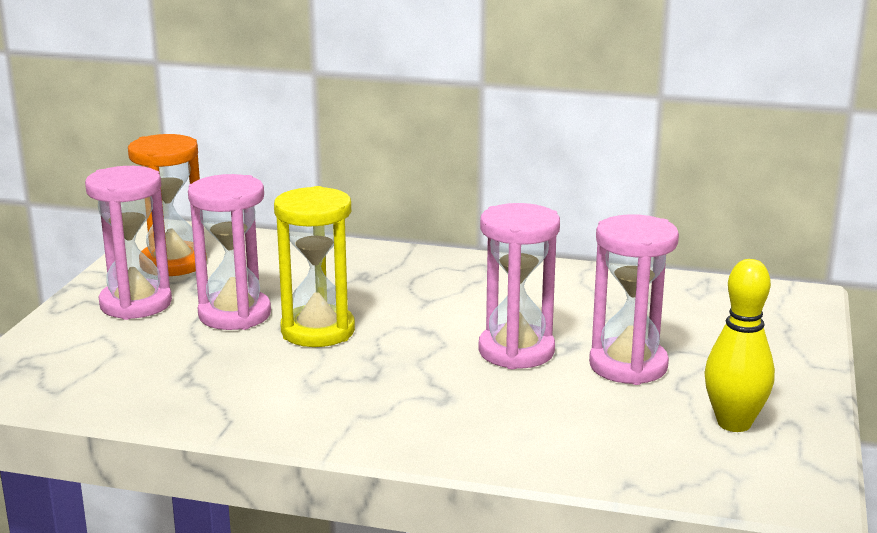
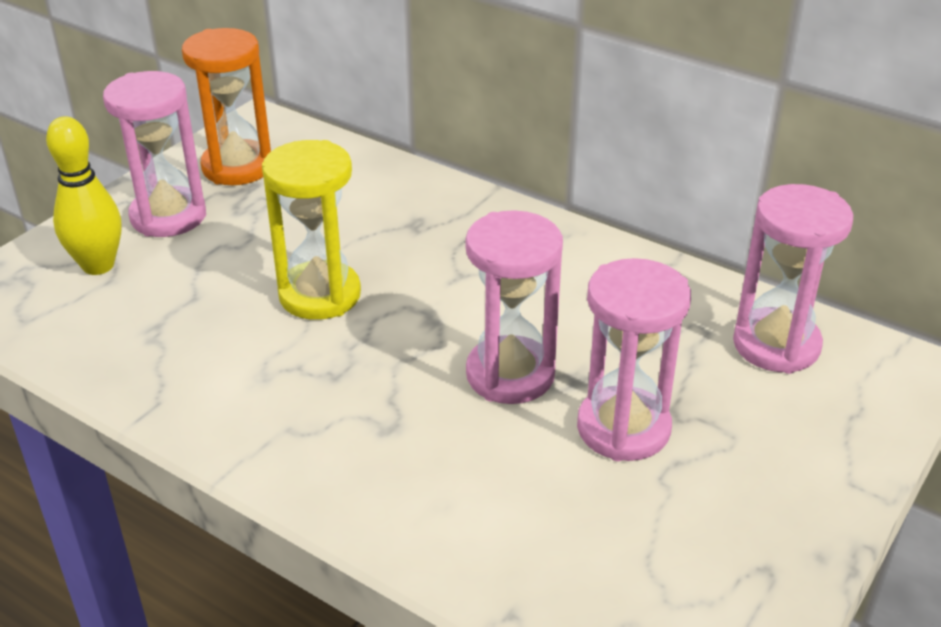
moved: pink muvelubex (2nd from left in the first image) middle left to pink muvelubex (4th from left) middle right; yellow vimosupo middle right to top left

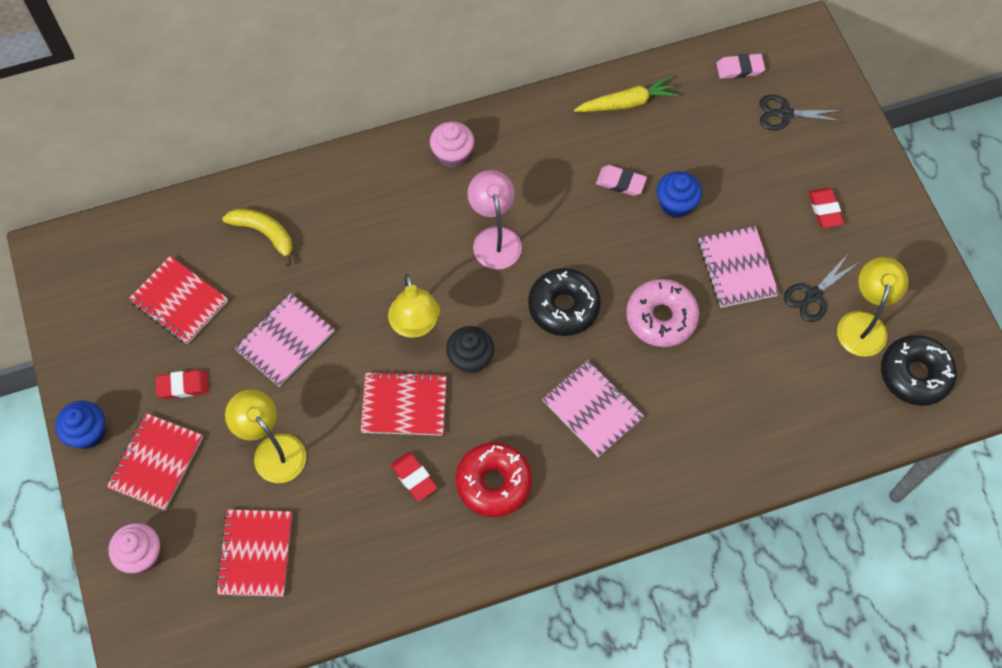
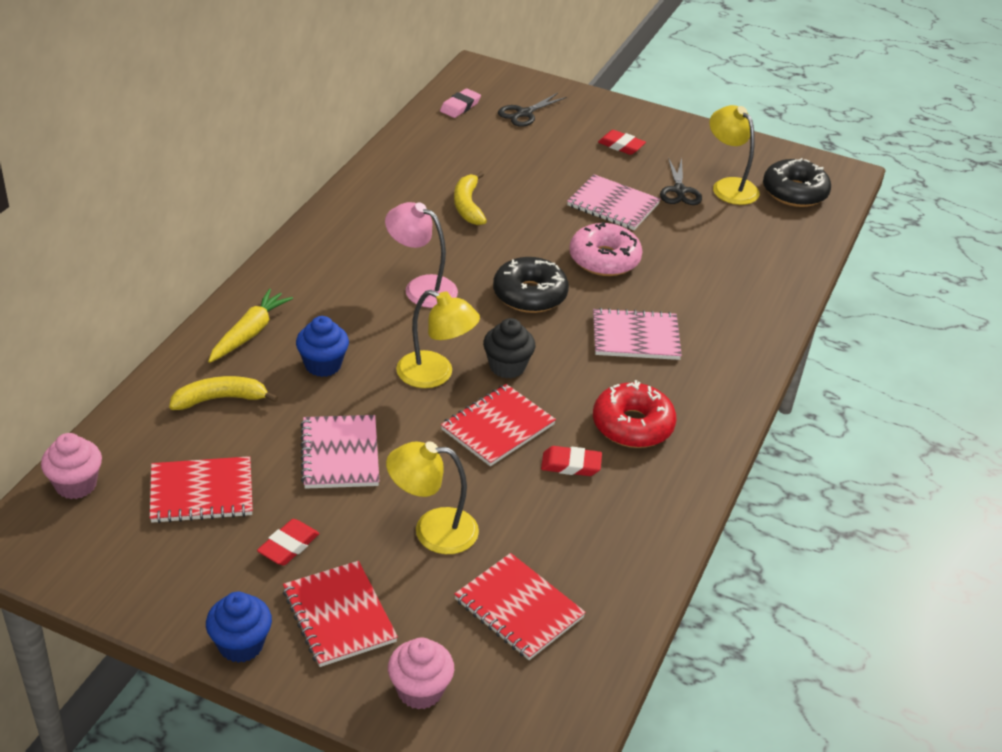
moved: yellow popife top centre to middle left; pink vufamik (2nd from left in the first image) top centre to pink vufamik (1st from left) middle left; blue vufamik (2nd from left) top right to middle left
replaced: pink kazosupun (1st from left) top centre to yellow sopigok (2nd from left) top centre

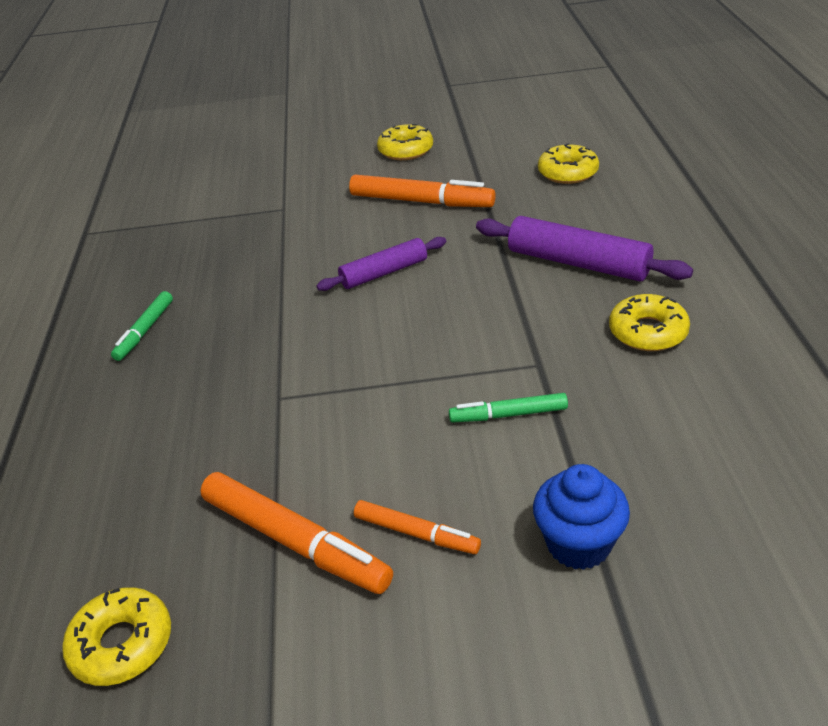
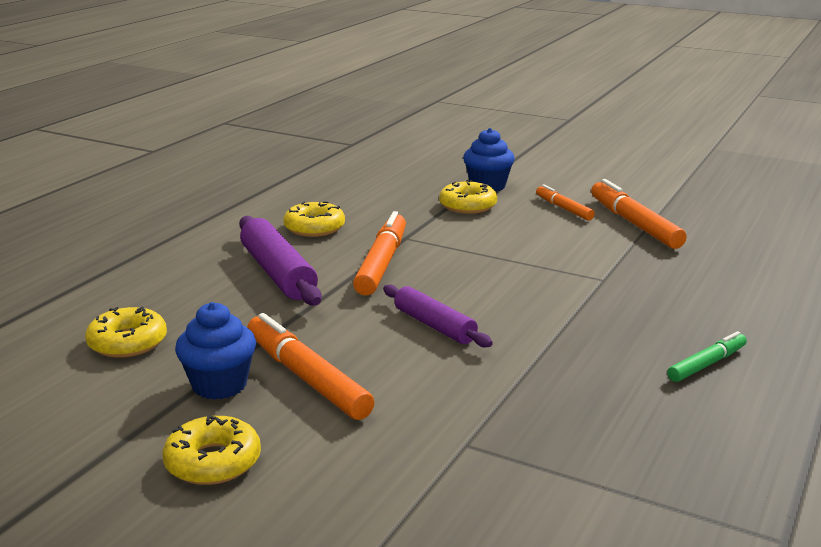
removed: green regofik (2nd from left) centre
added: orange regofik (2nd from left) centre; blue vufamik (1st from left) middle left
moved: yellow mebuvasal (1st from left in the first image) bottom left to yellow mebuvasal (4th from left) centre
turned: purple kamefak (1st from left in the first image) centre = centre 45 degrees clockwise

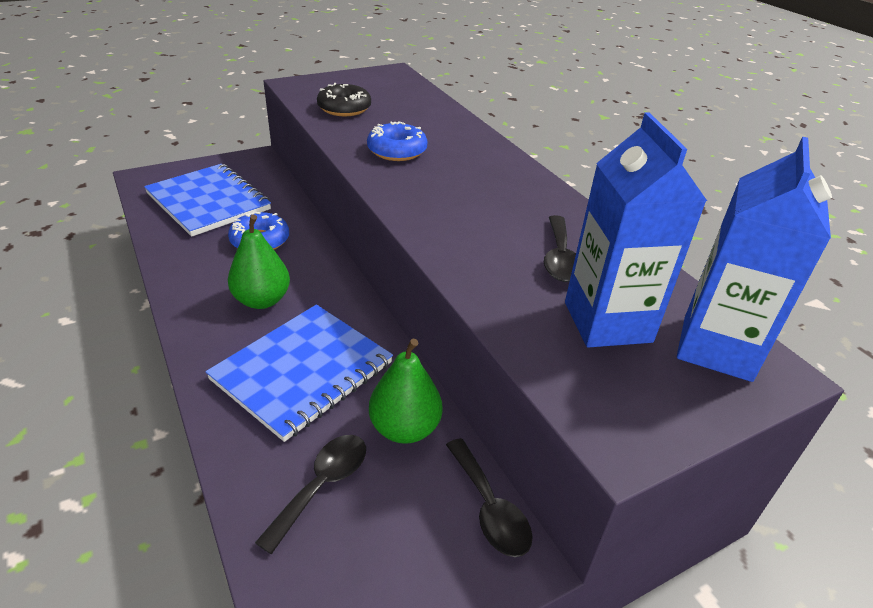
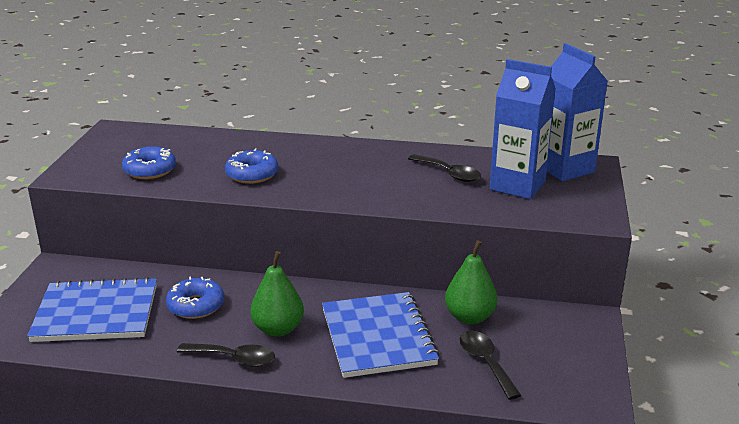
moved: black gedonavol (2nd from left in the first image) bottom centre to black gedonavol (1st from left) bottom left
recoloured: black mebuvasal top centre to blue mebuvasal (1st from left) middle left

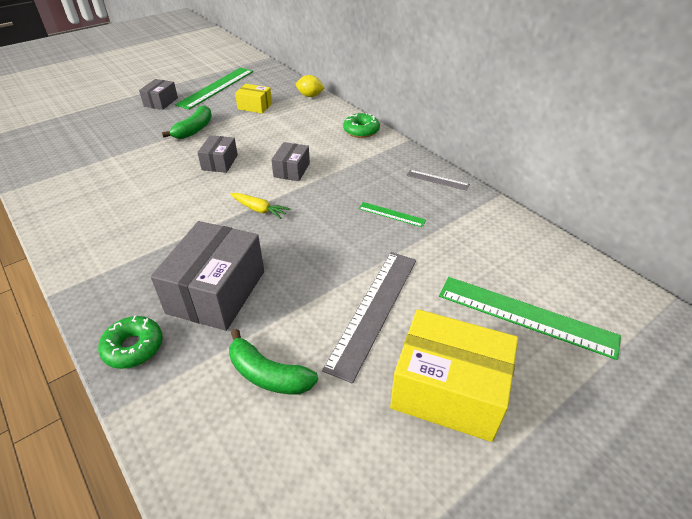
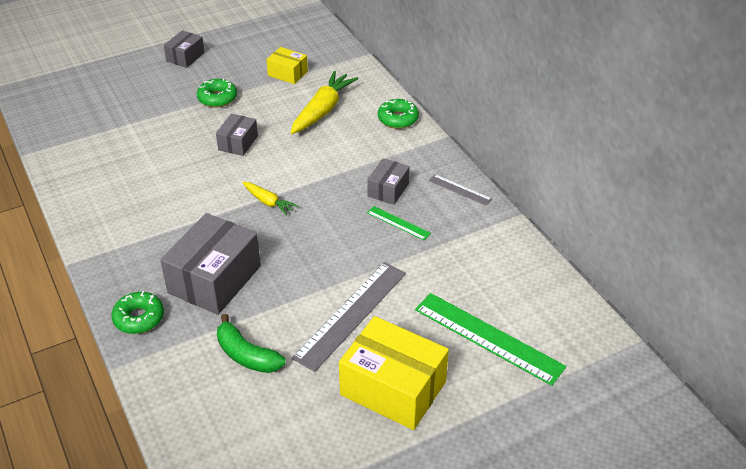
removed: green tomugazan (1st from left) top left; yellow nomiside top centre
added: yellow popife (2nd from left) top centre
moved: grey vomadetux (4th from left) top centre to centre
replaced: green sopigok (1st from left) top left to green mebuvasal (2nd from left) top left

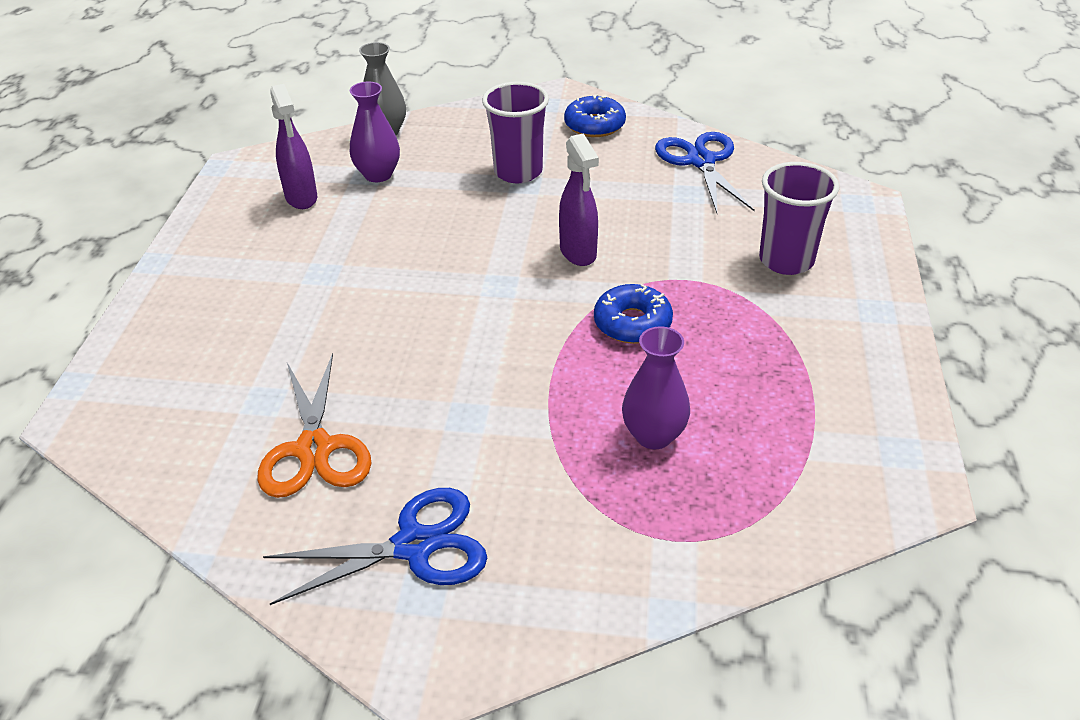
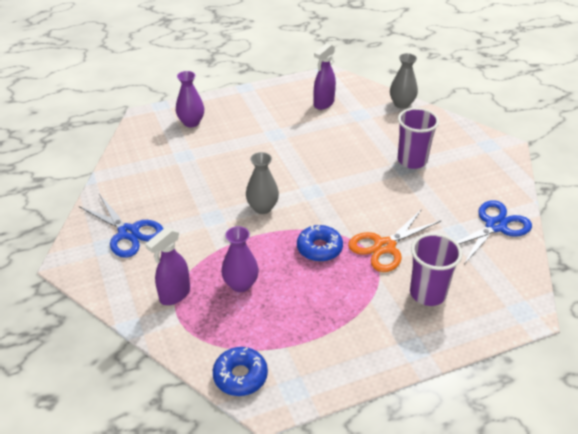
added: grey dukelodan (1st from left) centre
moved: purple dukelodan (1st from left) top centre to top left; blue mebuvasal (1st from left) top centre to bottom centre; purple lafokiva (2nd from left in the first image) top centre to purple lafokiva (1st from left) middle left; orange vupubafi middle left to middle right

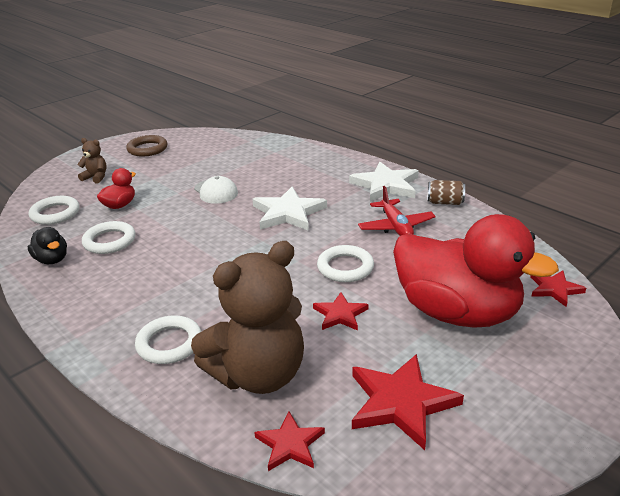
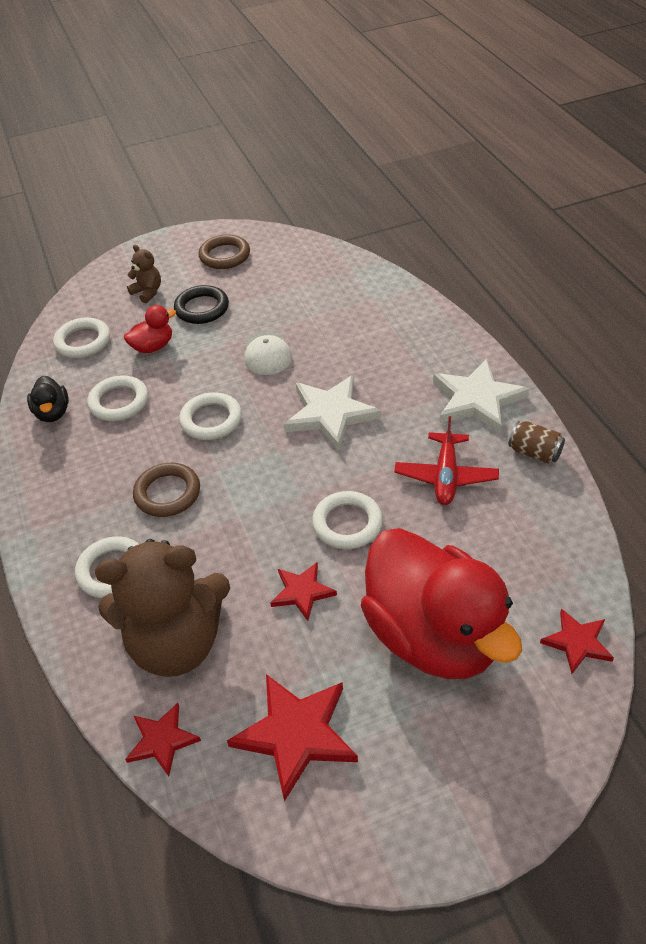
added: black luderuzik top left; white luderuzik (4th from left) middle left; brown luderuzik (1st from left) middle left

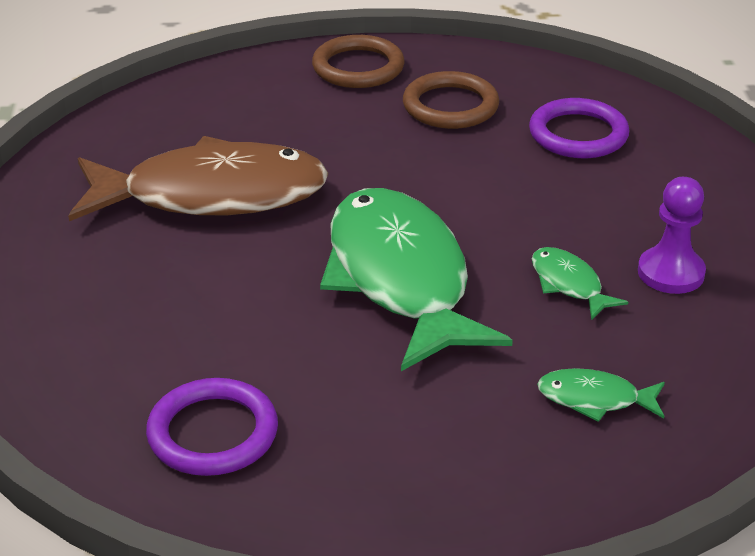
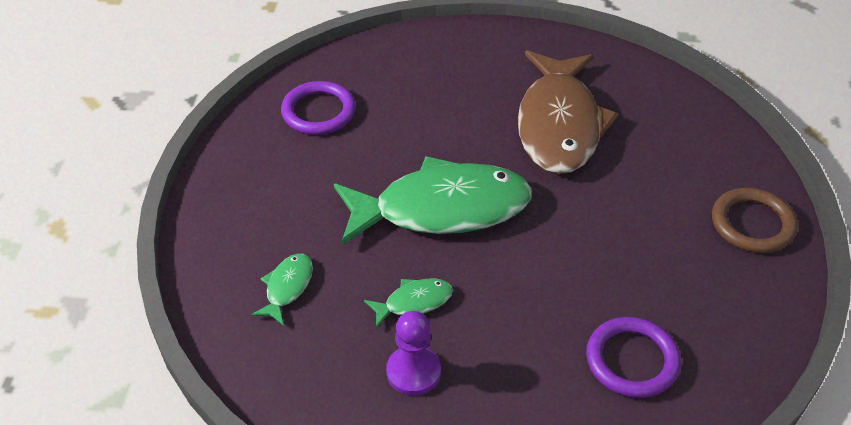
removed: brown luderuzik (2nd from left) top centre

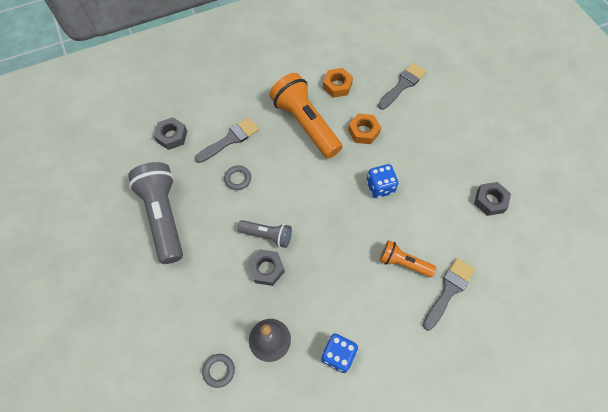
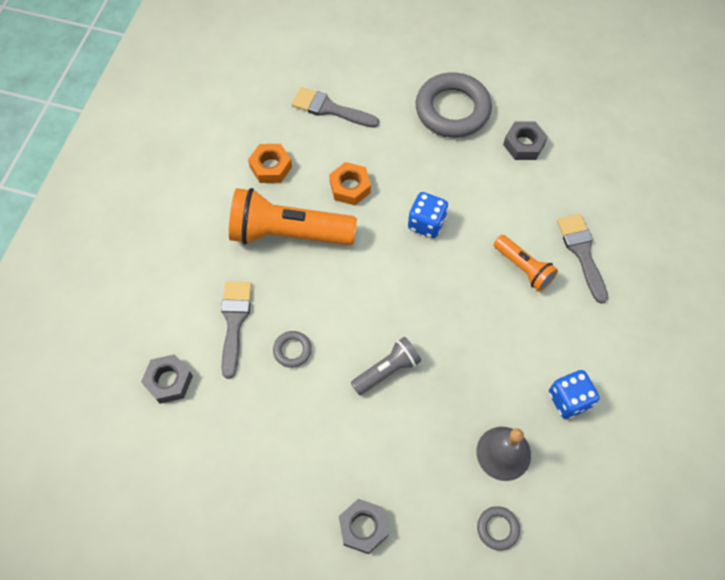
removed: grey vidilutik (1st from left) middle left
added: grey luderuzik (2nd from left) top centre
moved: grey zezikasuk (2nd from left) centre to bottom centre
turned: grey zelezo (2nd from left) top centre = top centre 60 degrees counterclockwise; orange vidilutik (2nd from left) middle right = middle right 105 degrees counterclockwise

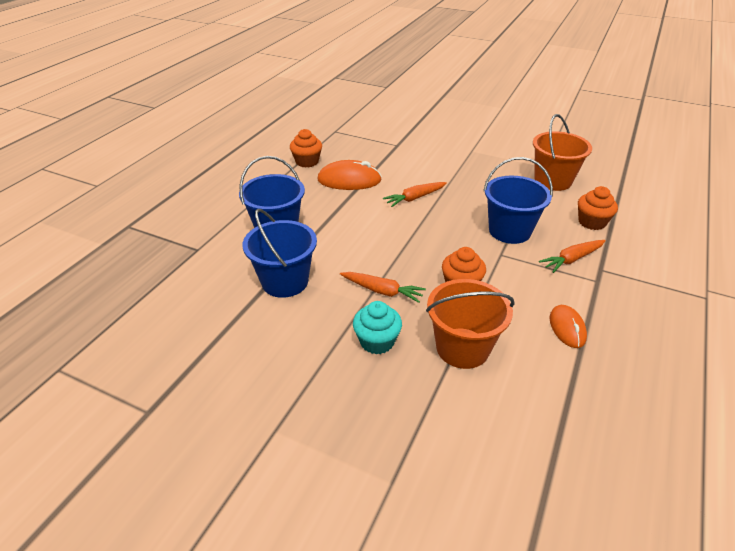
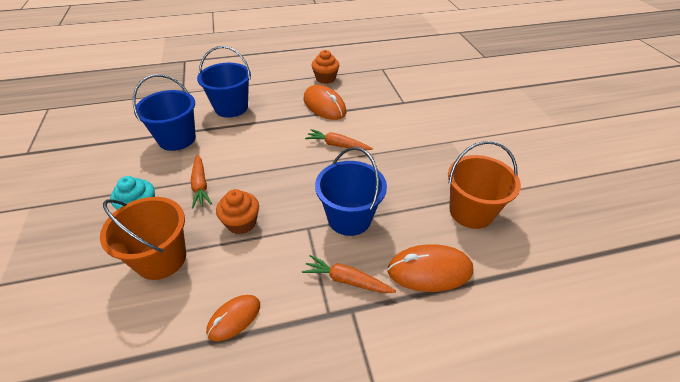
replaced: orange vufamik (3rd from left) middle right to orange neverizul (3rd from left) bottom centre

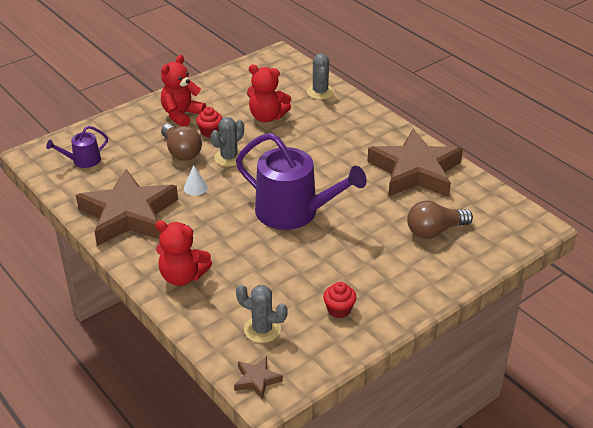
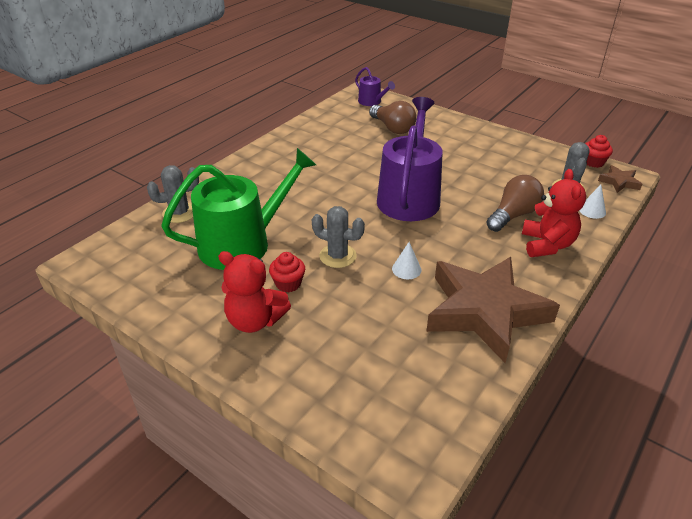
removed: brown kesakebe (3rd from left) middle right
added: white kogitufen (2nd from left) middle right
moved: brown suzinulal (1st from left in the first image) top left to brown suzinulal (2nd from left) middle right; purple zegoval (1st from left) middle left to top centre; red vufamik (2nd from left) bottom centre to top right
replaced: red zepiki (3rd from left) top centre to green zegoval centre

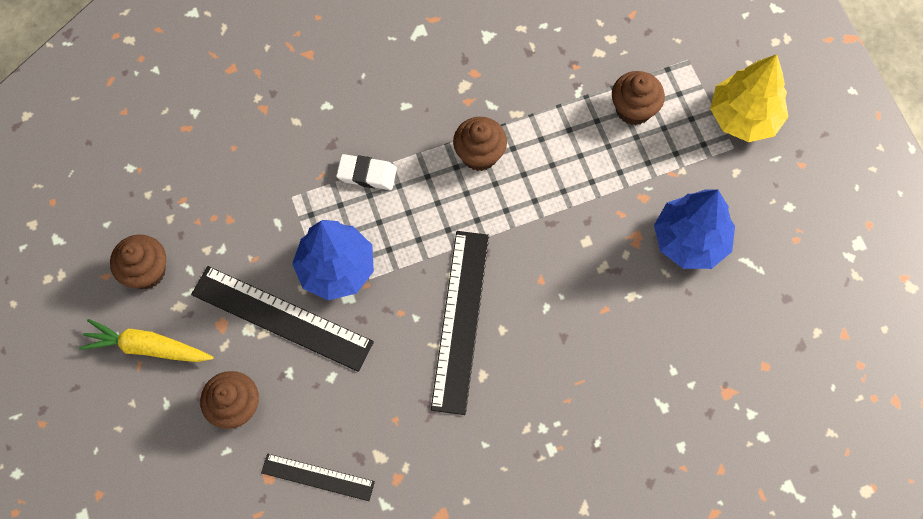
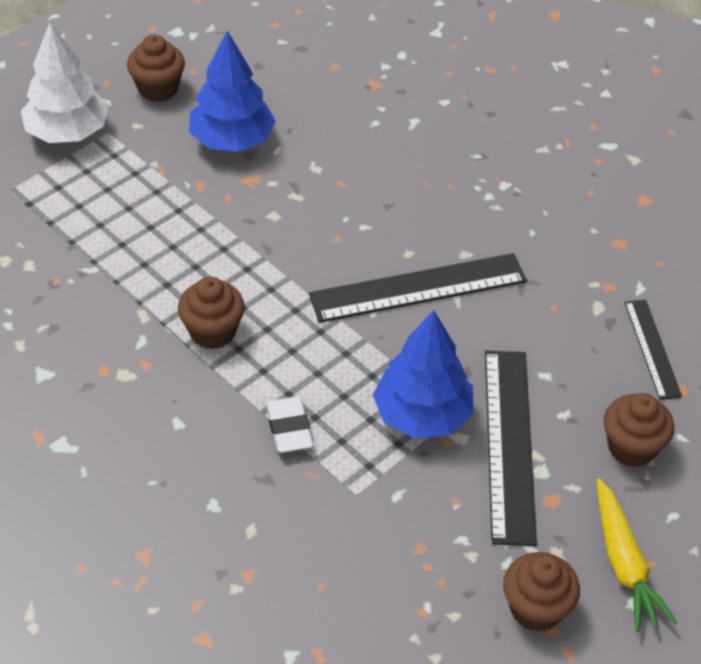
moved: brown vufamik (4th from left in the first image) top right to brown vufamik (1st from left) top left
recoloured: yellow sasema top right to white sasema top left

